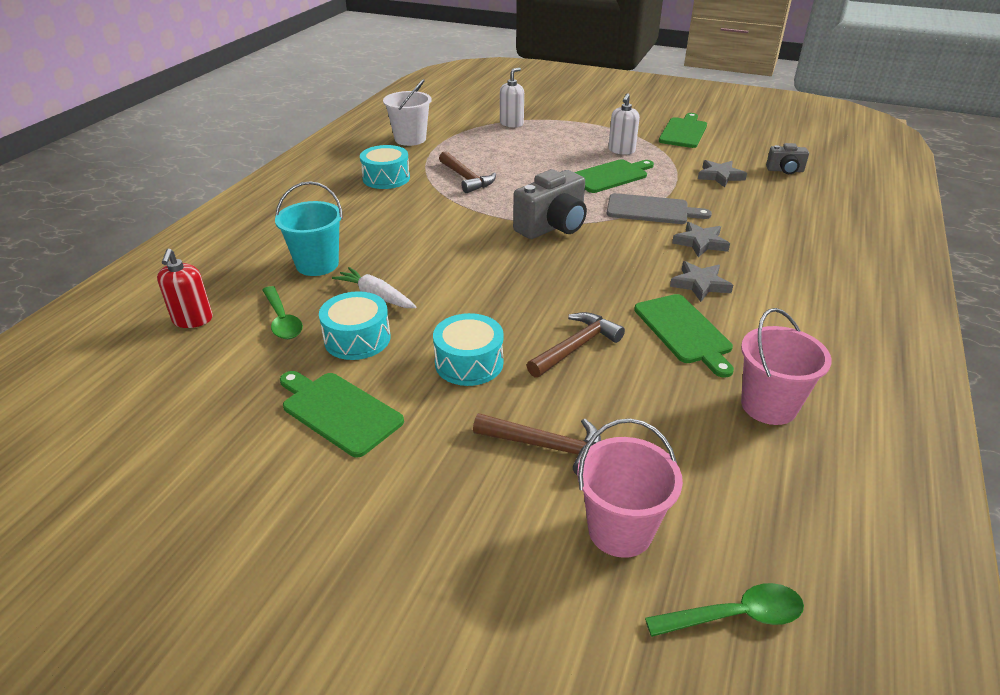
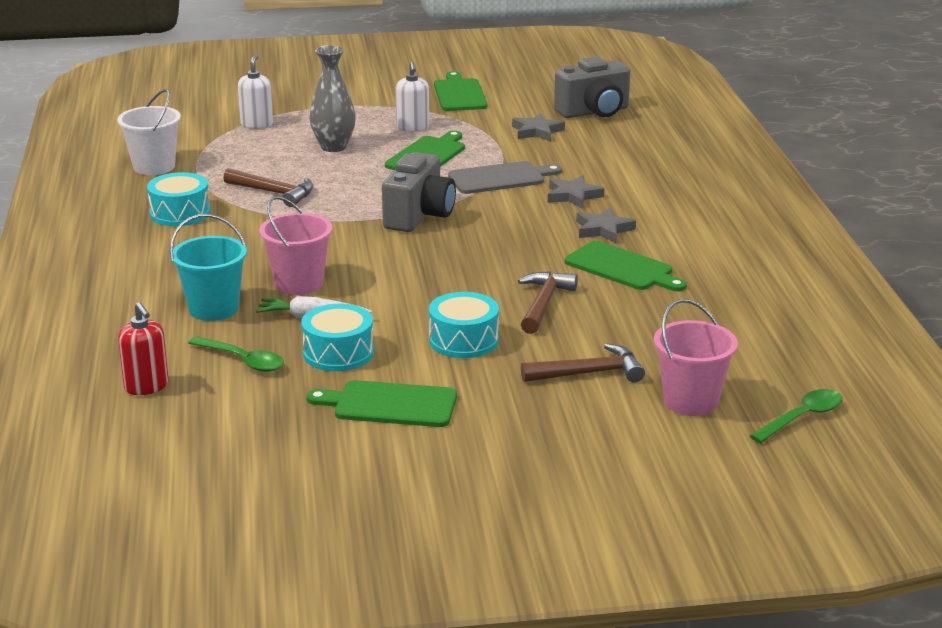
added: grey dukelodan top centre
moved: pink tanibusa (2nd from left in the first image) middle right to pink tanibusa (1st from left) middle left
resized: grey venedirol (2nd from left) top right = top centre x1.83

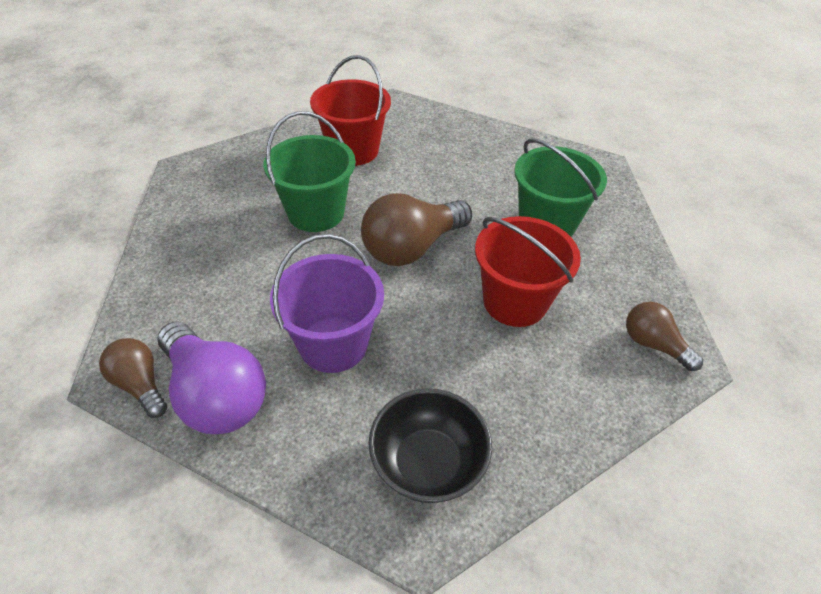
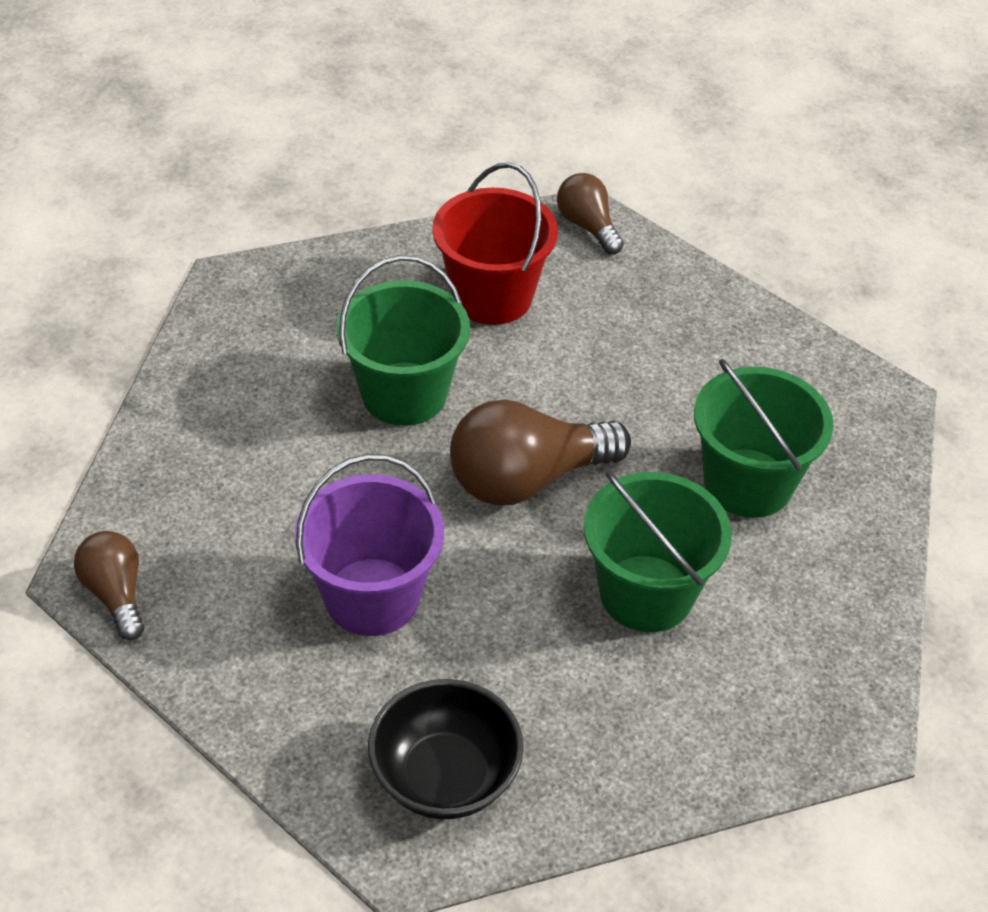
removed: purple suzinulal middle left
moved: brown suzinulal (3rd from left) middle right to top centre
recoloured: red tanibusa (2nd from left) centre to green tanibusa (2nd from left) centre

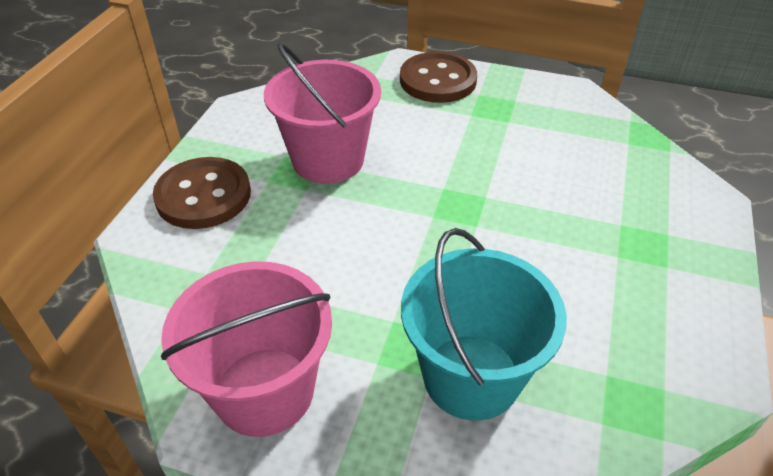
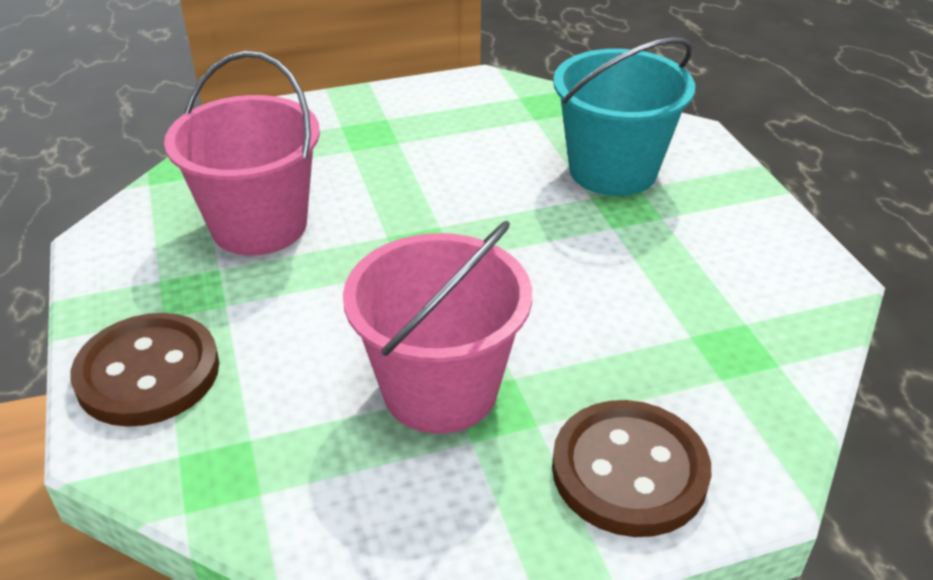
moved: pink tanibusa (1st from left) bottom left to top left

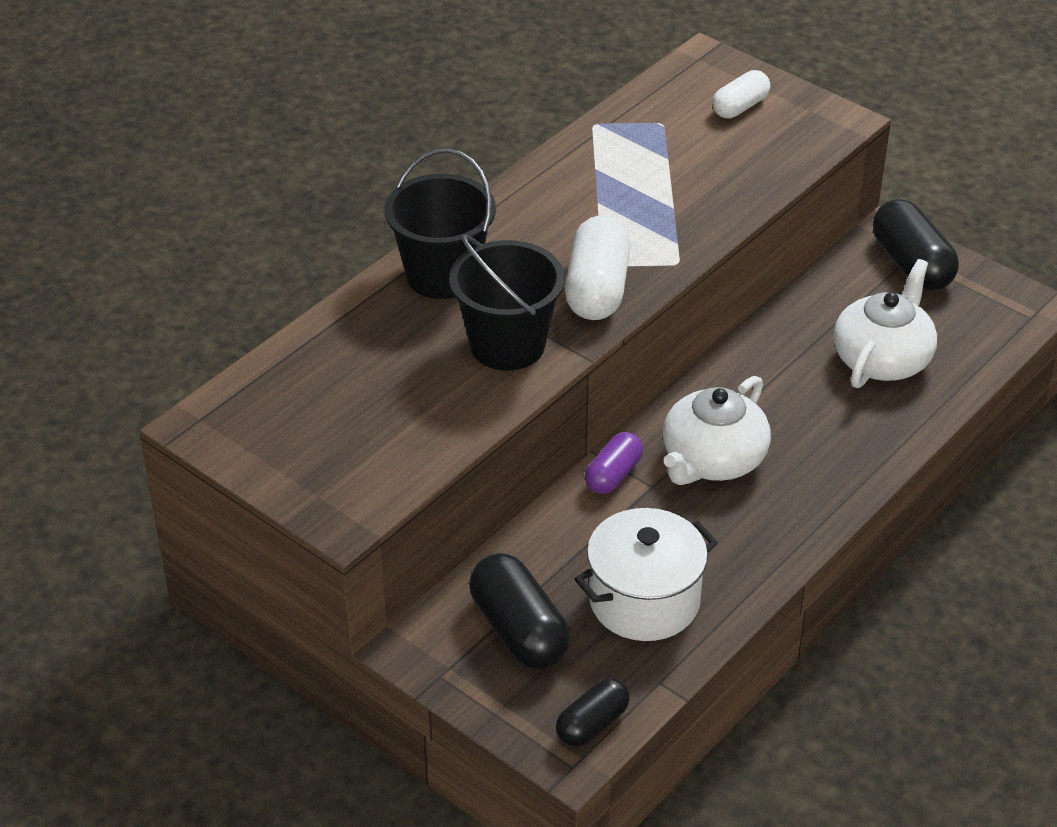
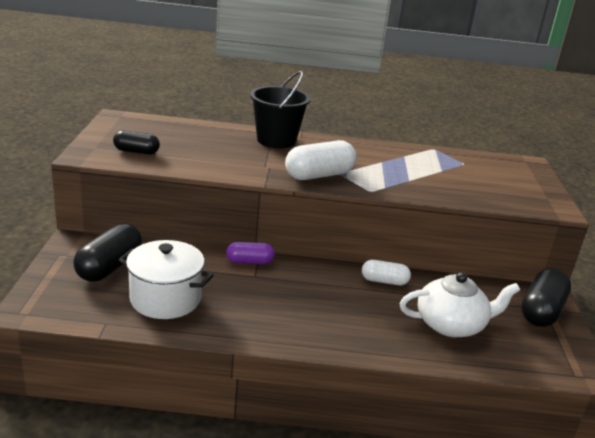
removed: black tanibusa (2nd from left) centre; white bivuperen (1st from left) middle right
moved: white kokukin (2nd from left) top right to centre; black kokukin (2nd from left) bottom centre to top left

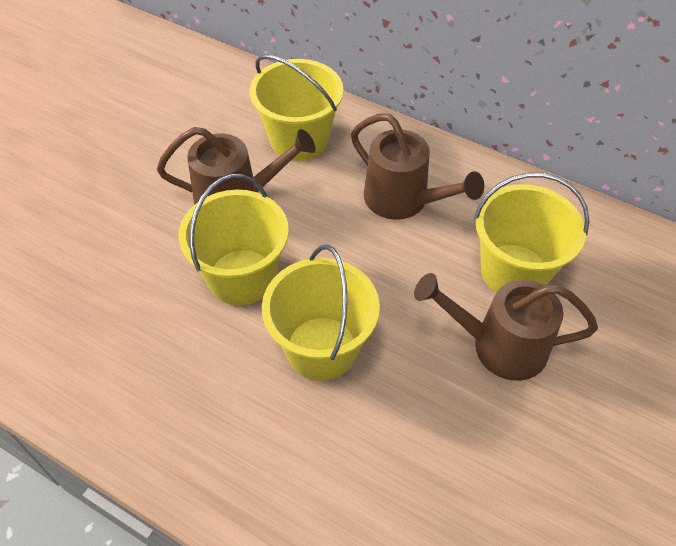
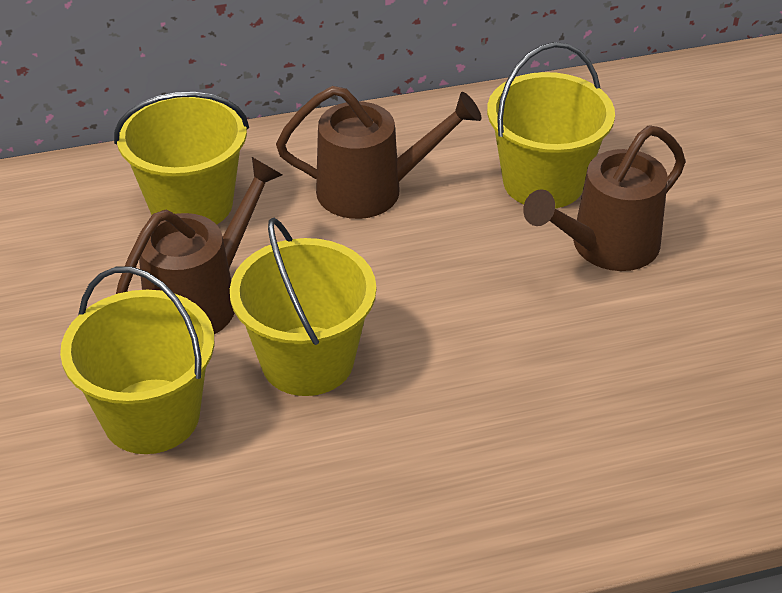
moved: yellow tanibusa (3rd from left in the first image) centre to yellow tanibusa (1st from left) middle left

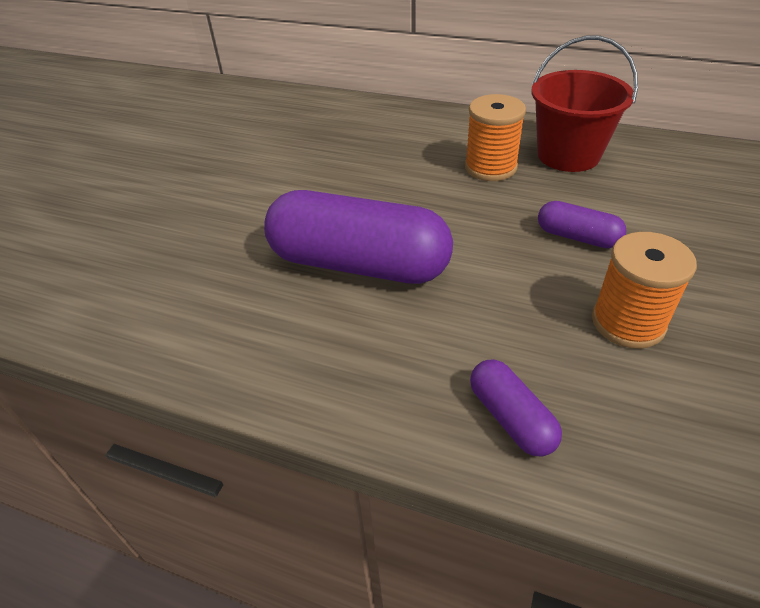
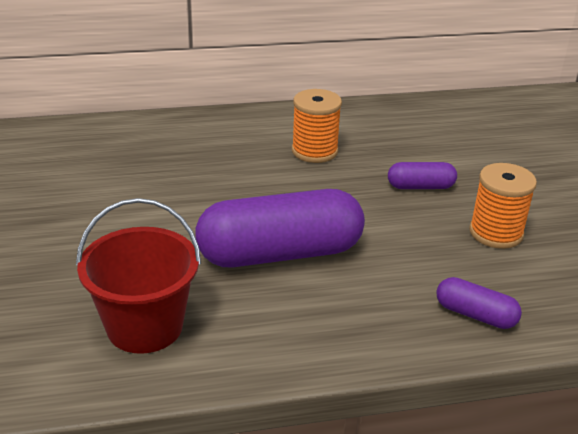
moved: red tanibusa top right to middle left

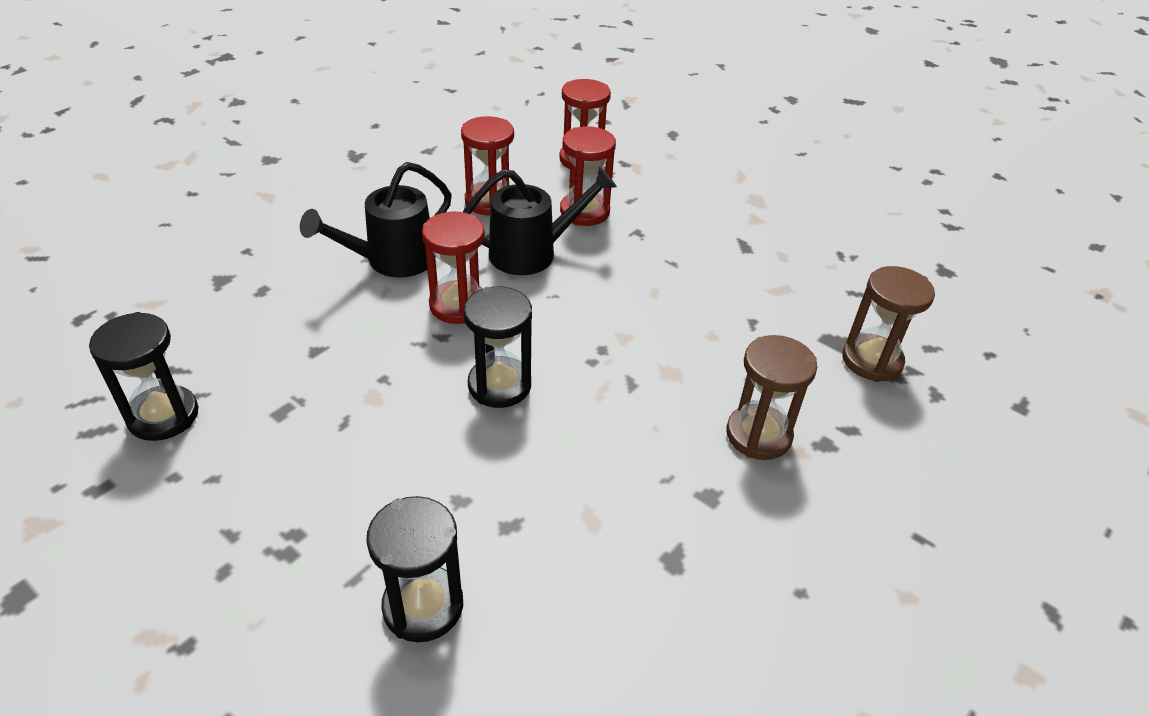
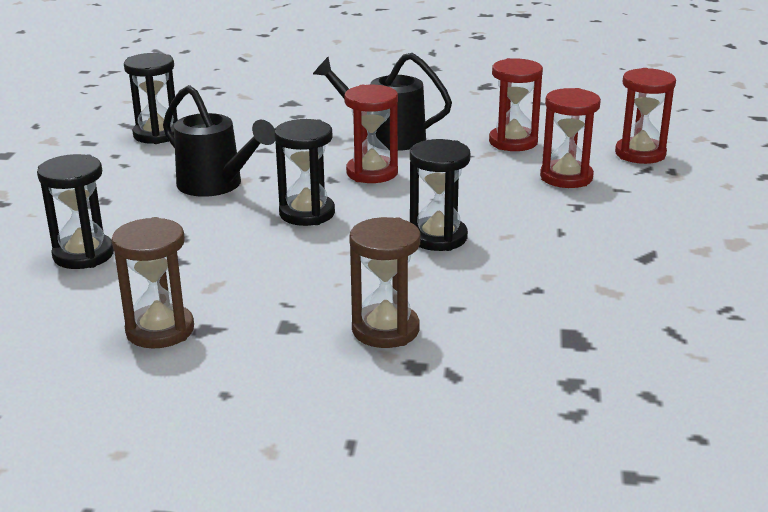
added: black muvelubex (4th from left) centre
moved: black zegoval (2nd from left in the first image) top centre to black zegoval (1st from left) top left; brown muvelubex (2nd from left in the first image) middle right to brown muvelubex (1st from left) middle left

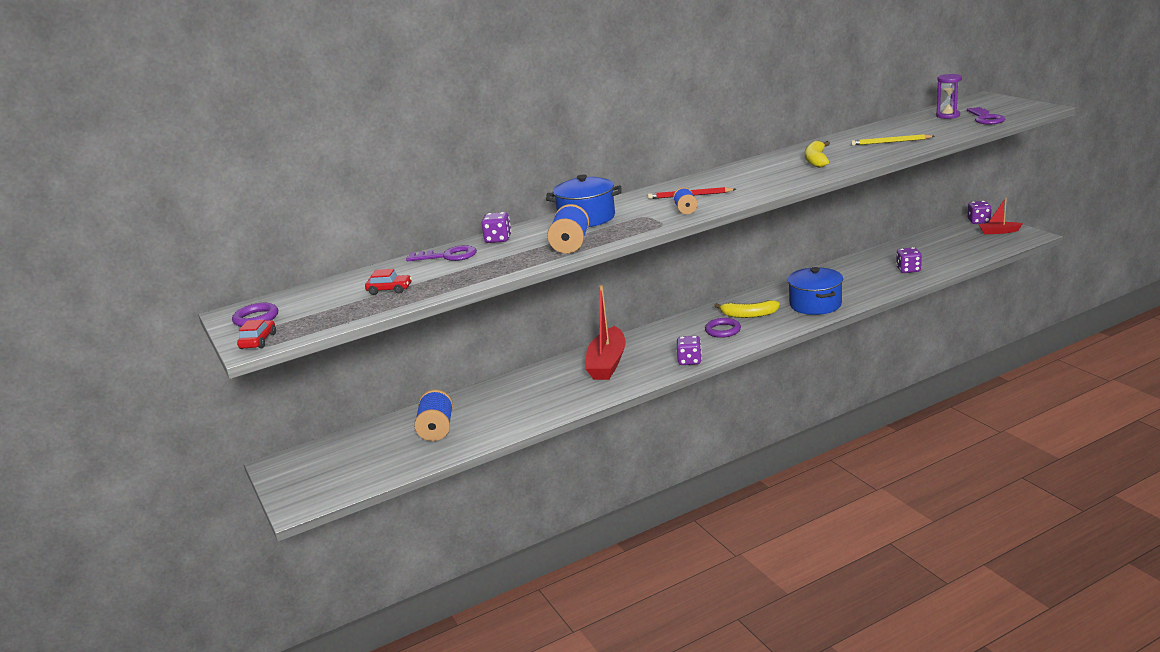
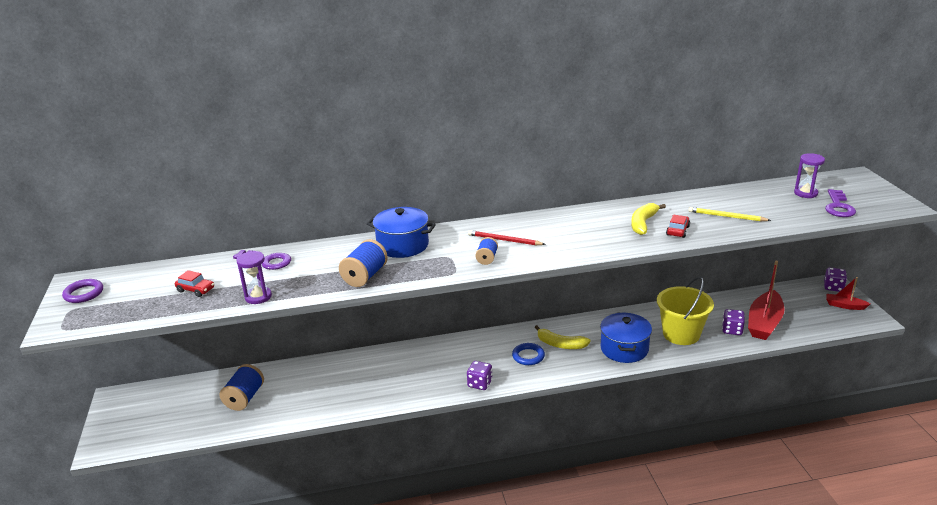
removed: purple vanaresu (1st from left) centre
added: purple muvelubex (1st from left) middle left; yellow tanibusa middle right
moved: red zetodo (1st from left) centre to middle right; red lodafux (1st from left in the first image) middle left to red lodafux (2nd from left) middle right
recoloured: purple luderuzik (2nd from left) centre to blue luderuzik bottom centre

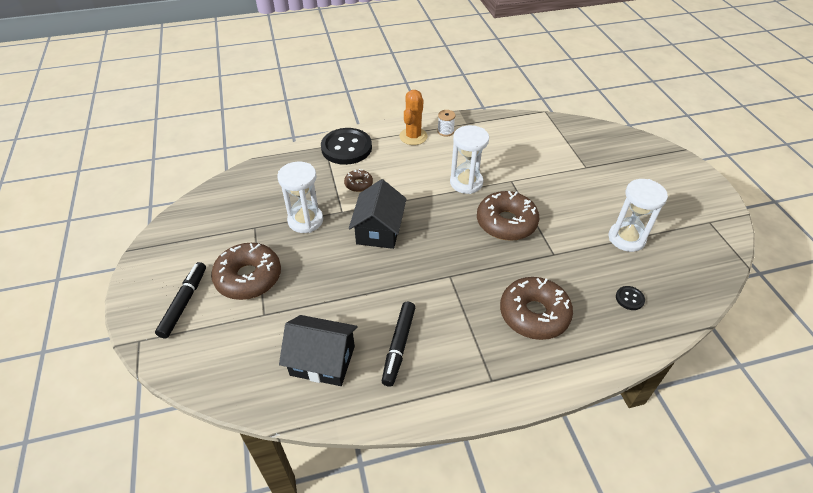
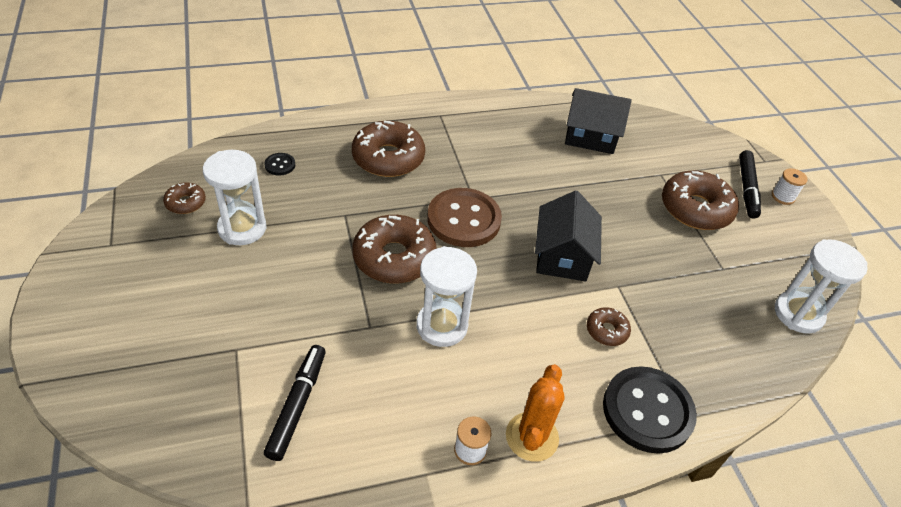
added: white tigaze (2nd from left) middle right; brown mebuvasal (1st from left) middle left; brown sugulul centre
moved: white muvelubex (1st from left in the first image) centre to white muvelubex (3rd from left) middle right; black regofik (2nd from left in the first image) bottom centre to black regofik (1st from left) bottom left

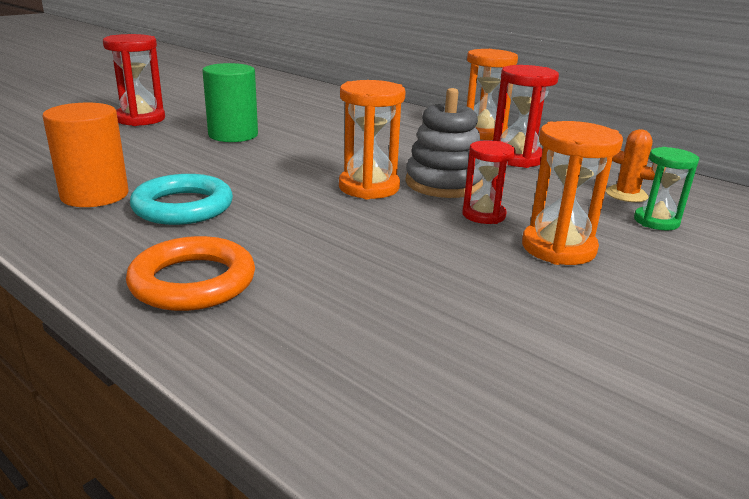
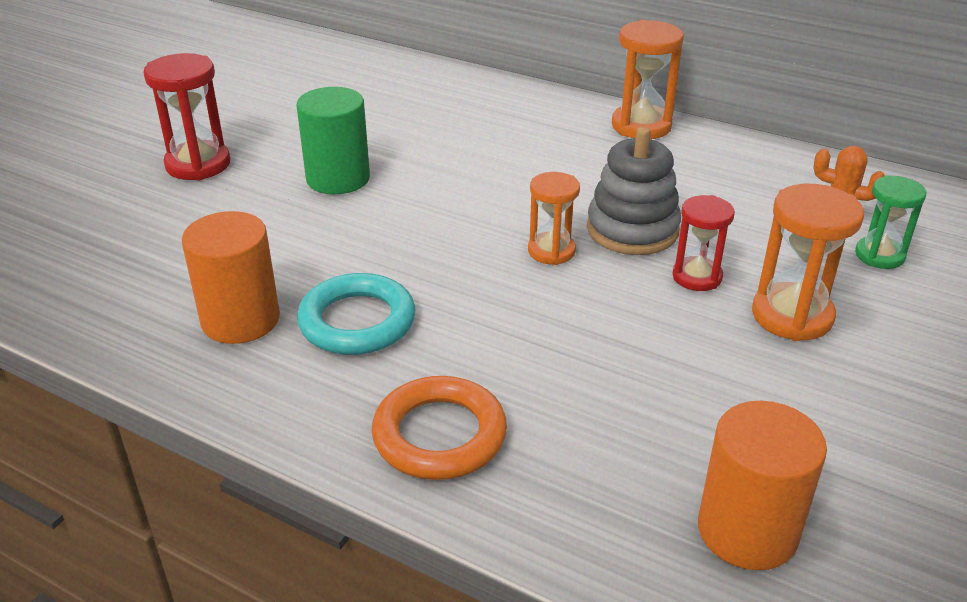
removed: red muvelubex (3rd from left) top right
added: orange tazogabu (2nd from left) bottom right
resized: orange muvelubex (1st from left) top centre = centre x0.65

